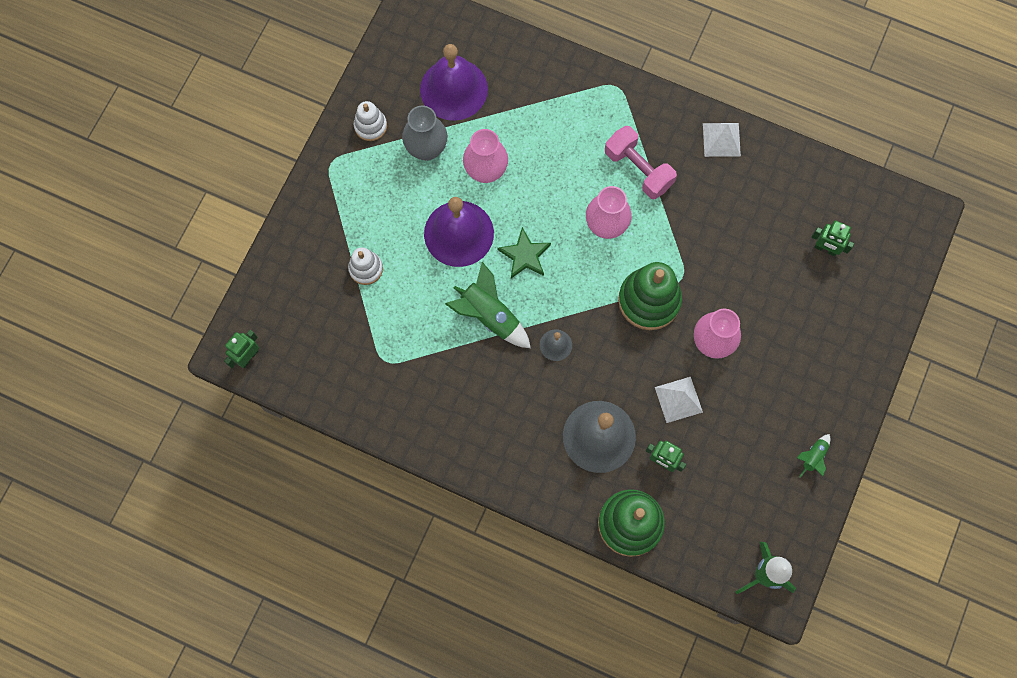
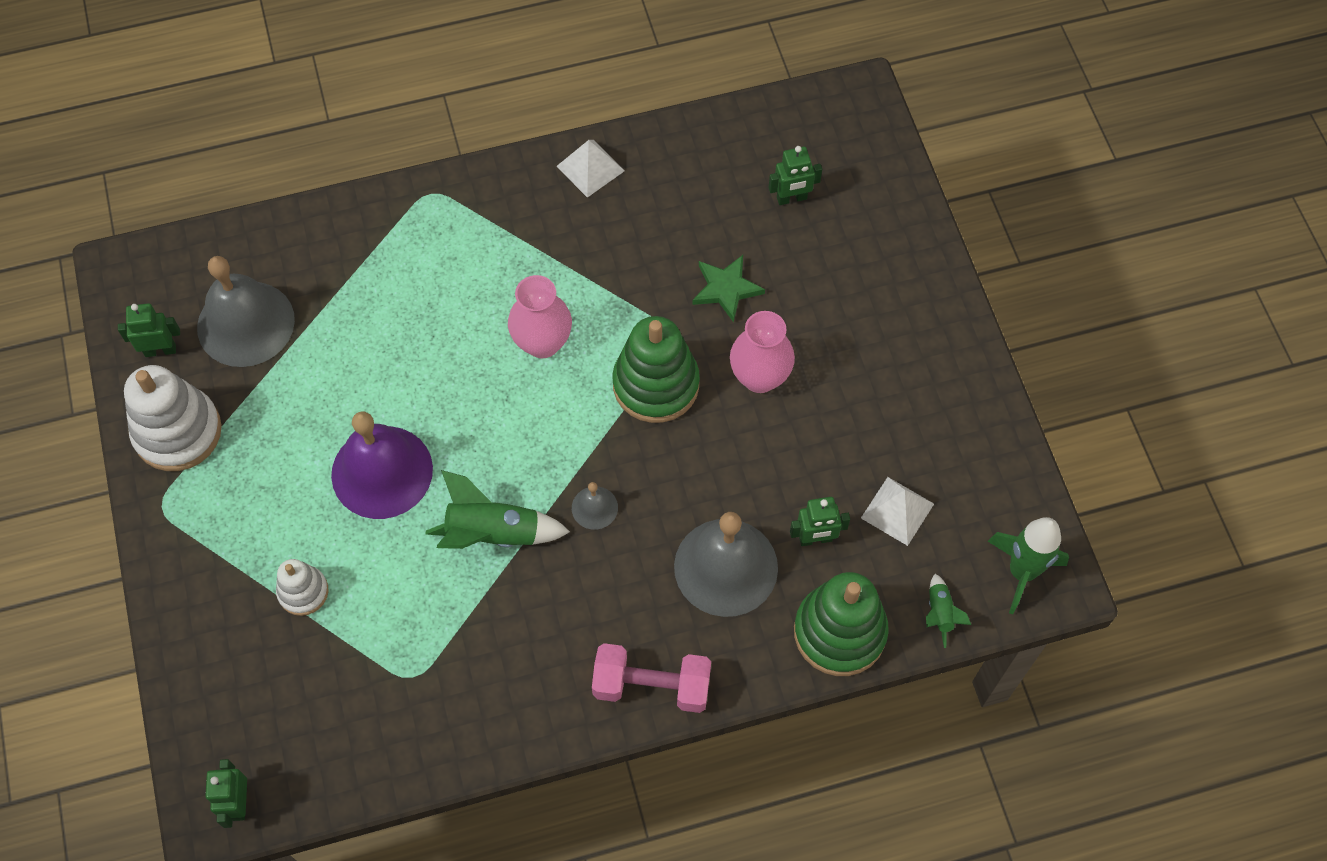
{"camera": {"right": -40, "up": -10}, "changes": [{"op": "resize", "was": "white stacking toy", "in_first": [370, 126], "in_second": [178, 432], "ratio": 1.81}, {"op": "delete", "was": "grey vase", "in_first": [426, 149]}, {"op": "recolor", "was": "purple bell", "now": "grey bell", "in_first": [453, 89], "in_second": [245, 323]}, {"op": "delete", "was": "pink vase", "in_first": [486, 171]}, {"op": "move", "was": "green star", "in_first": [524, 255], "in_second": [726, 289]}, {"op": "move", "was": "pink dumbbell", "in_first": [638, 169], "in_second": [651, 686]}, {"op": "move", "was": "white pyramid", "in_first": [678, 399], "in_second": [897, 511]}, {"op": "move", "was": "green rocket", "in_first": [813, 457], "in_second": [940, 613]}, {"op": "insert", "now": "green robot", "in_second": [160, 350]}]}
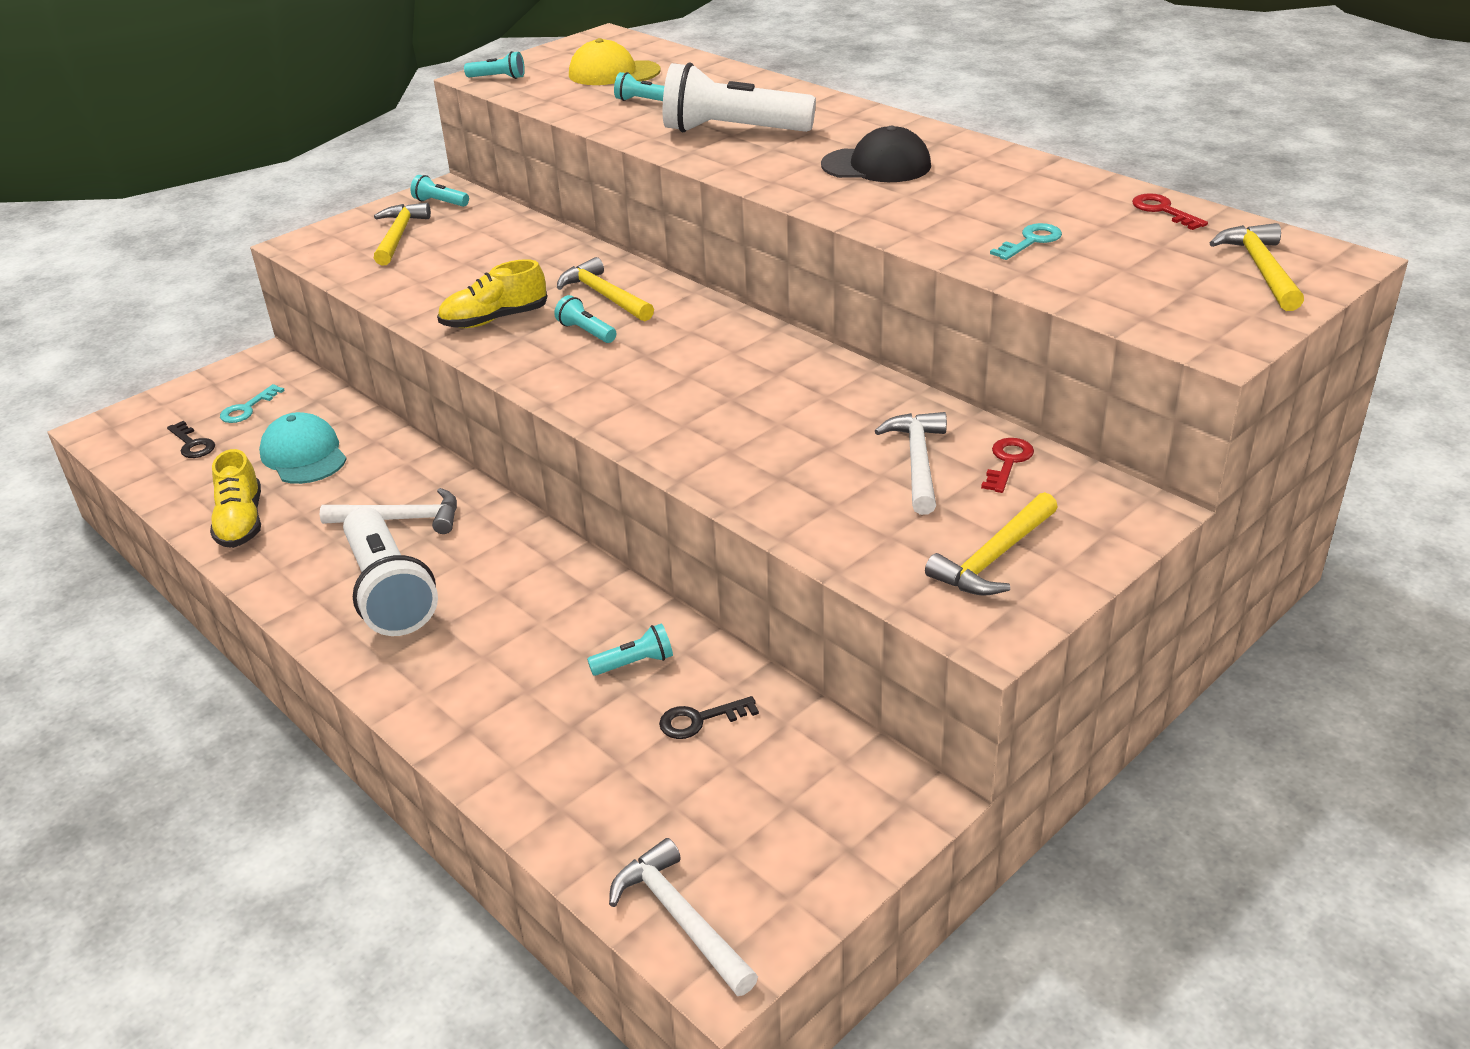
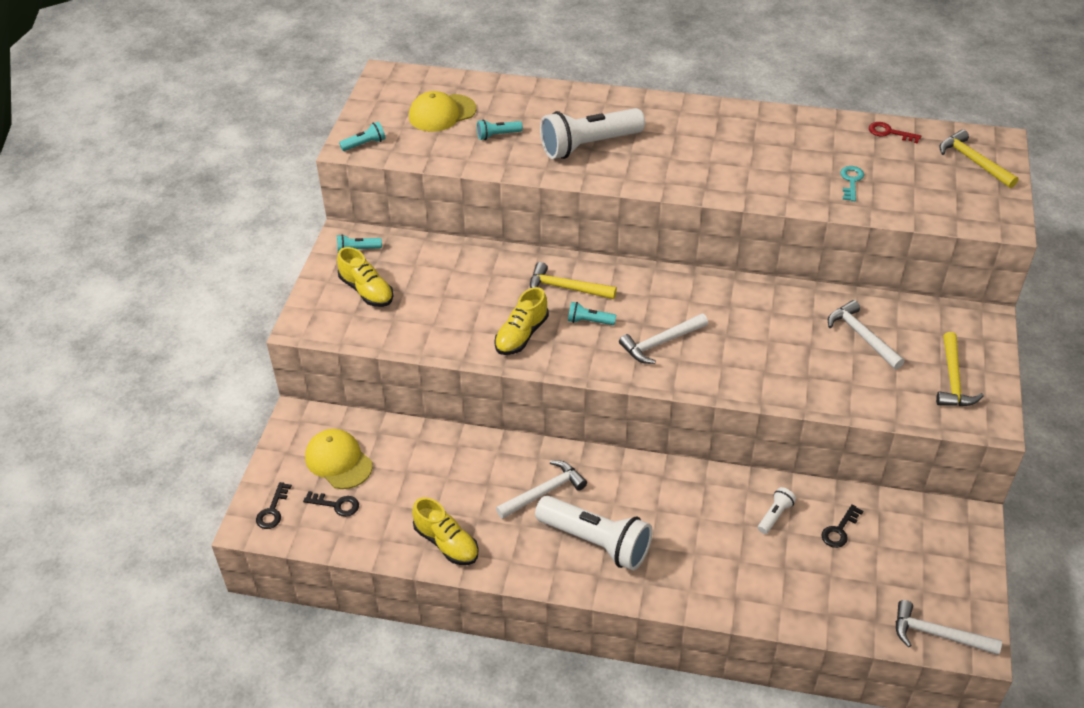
{"camera": {"right": -35, "up": 10}, "changes": [{"op": "replace", "was": "turquoise key", "now": "yellow cap", "in_first": [247, 408], "in_second": [338, 461]}, {"op": "delete", "was": "turquoise cap", "in_first": [304, 455]}, {"op": "replace", "was": "yellow hammer", "now": "yellow shoe", "in_first": [399, 236], "in_second": [366, 291]}, {"op": "recolor", "was": "turquoise flashlight", "now": "white flashlight", "in_first": [635, 663], "in_second": [775, 515]}, {"op": "delete", "was": "black cap", "in_first": [876, 165]}, {"op": "delete", "was": "red key", "in_first": [1008, 462]}, {"op": "insert", "now": "black key", "in_second": [272, 510]}, {"op": "insert", "now": "white hammer", "in_second": [660, 343]}]}
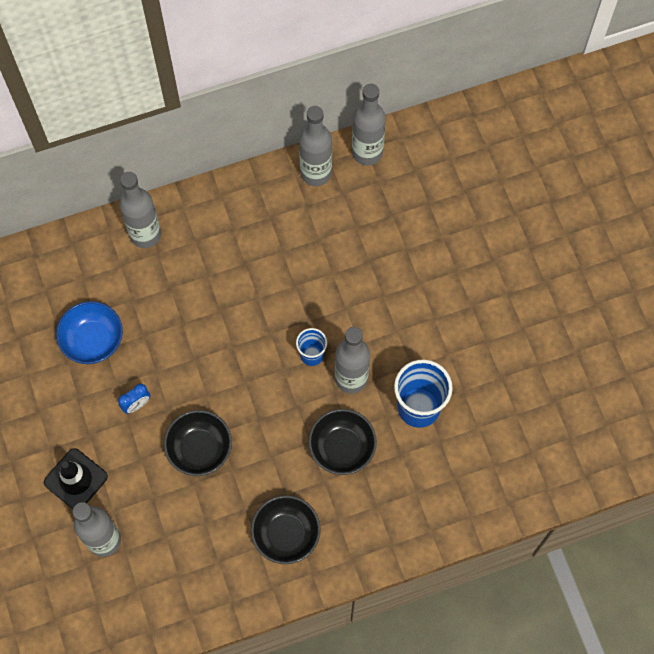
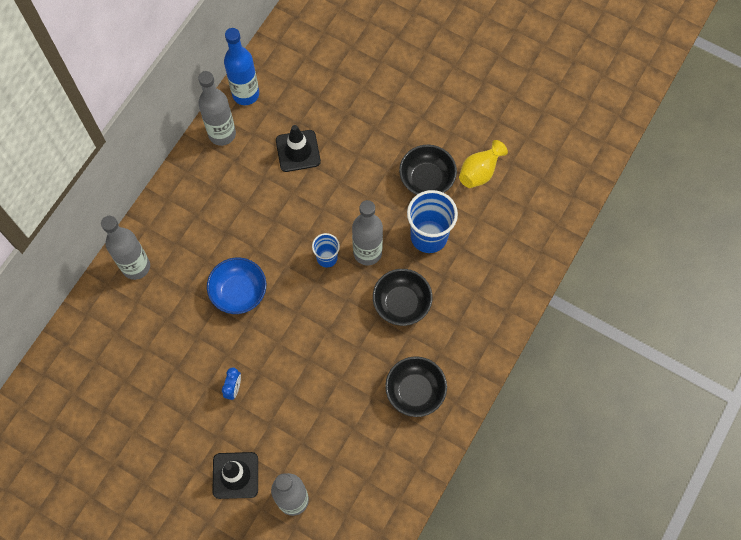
{"camera": {"right": -40, "up": 0}, "changes": [{"op": "move", "was": "blue bowl", "in_first": [93, 340], "in_second": [239, 292]}, {"op": "move", "was": "black bowl", "in_first": [199, 449], "in_second": [427, 179]}, {"op": "recolor", "was": "grey bottle", "now": "blue bottle", "in_first": [367, 152], "in_second": [245, 94]}, {"op": "insert", "now": "black traffic cone", "in_second": [298, 151]}, {"op": "insert", "now": "yellow vase", "in_second": [480, 172]}]}
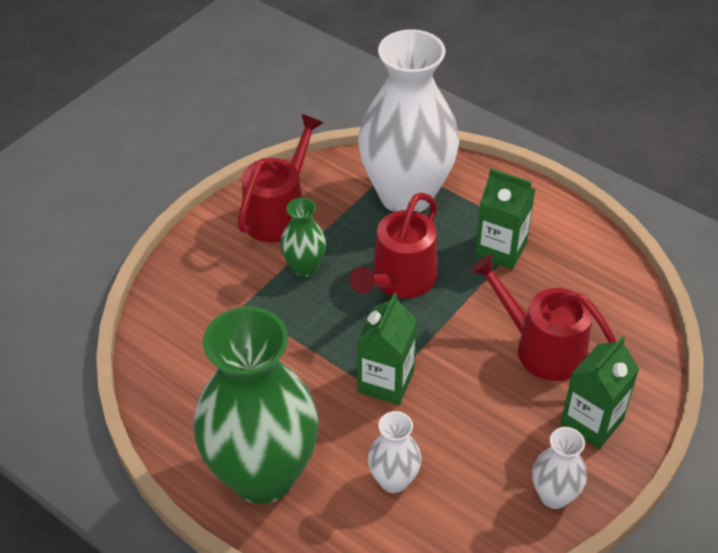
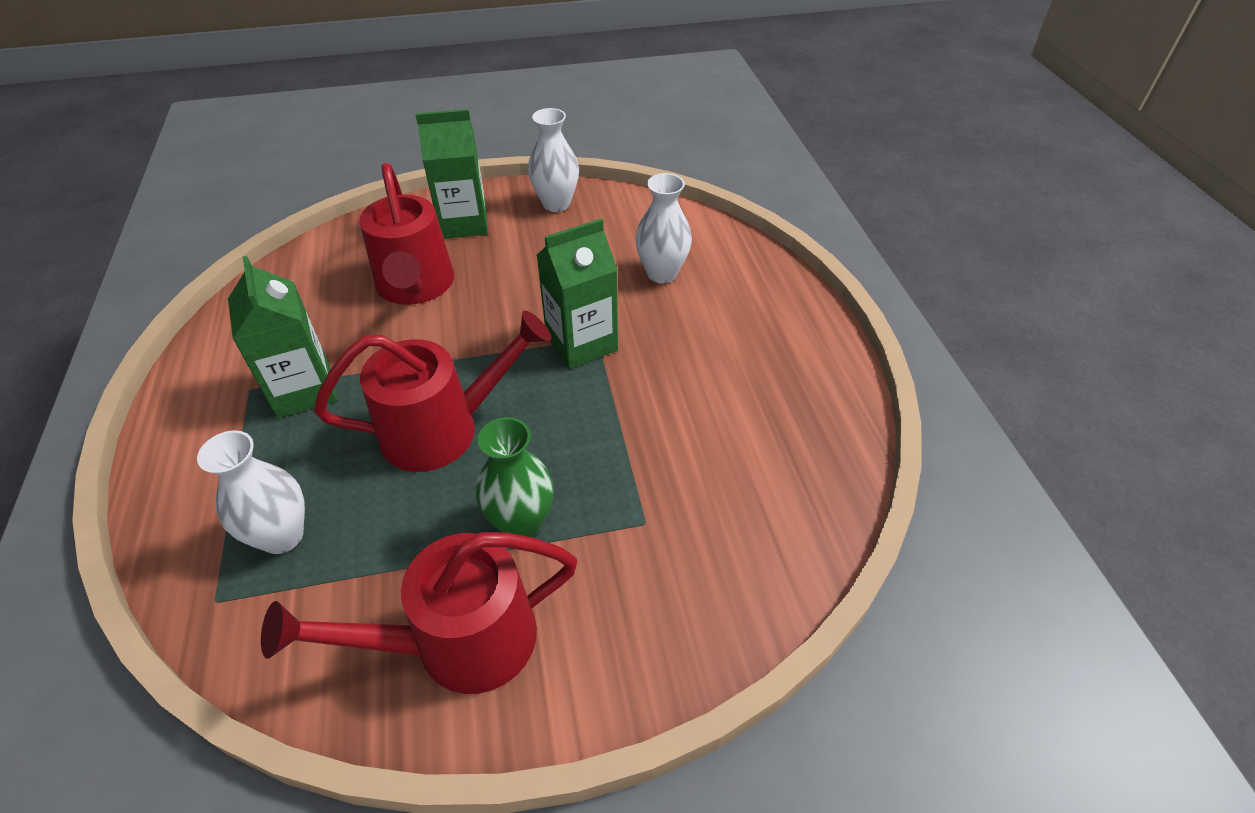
{"camera": {"right": -140, "up": 0}, "changes": [{"op": "delete", "was": "green vase", "in_first": [262, 475]}, {"op": "resize", "was": "white vase", "in_first": [406, 195], "in_second": [282, 536], "ratio": 0.44}]}
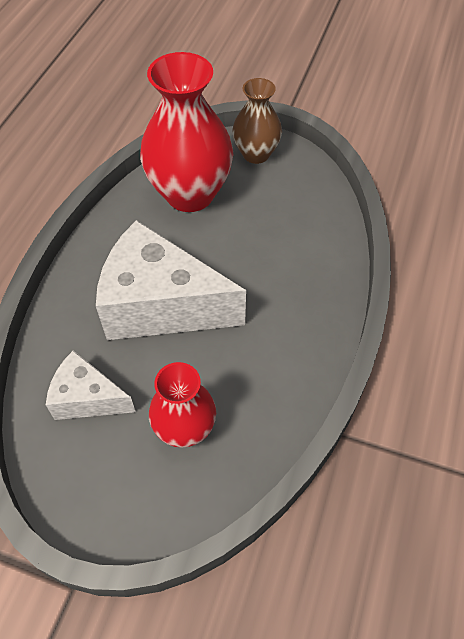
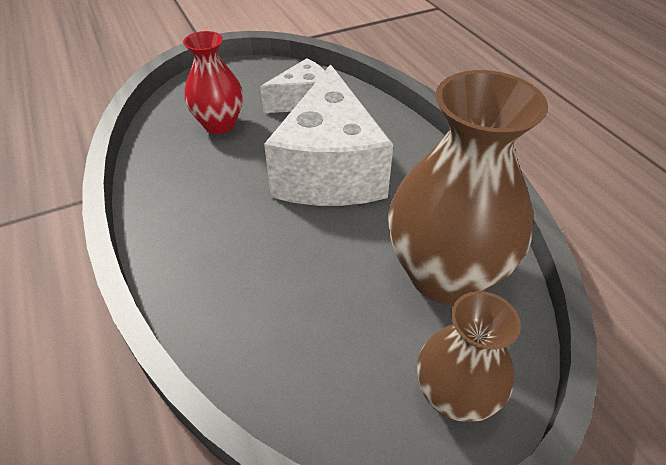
{"camera": {"right": 135, "up": -10}, "changes": [{"op": "rotate", "was": "white cheese", "in_first": [160, 305], "in_second": [329, 170], "clockwise": 120}, {"op": "recolor", "was": "red vase", "now": "brown vase", "in_first": [190, 194], "in_second": [444, 275]}]}
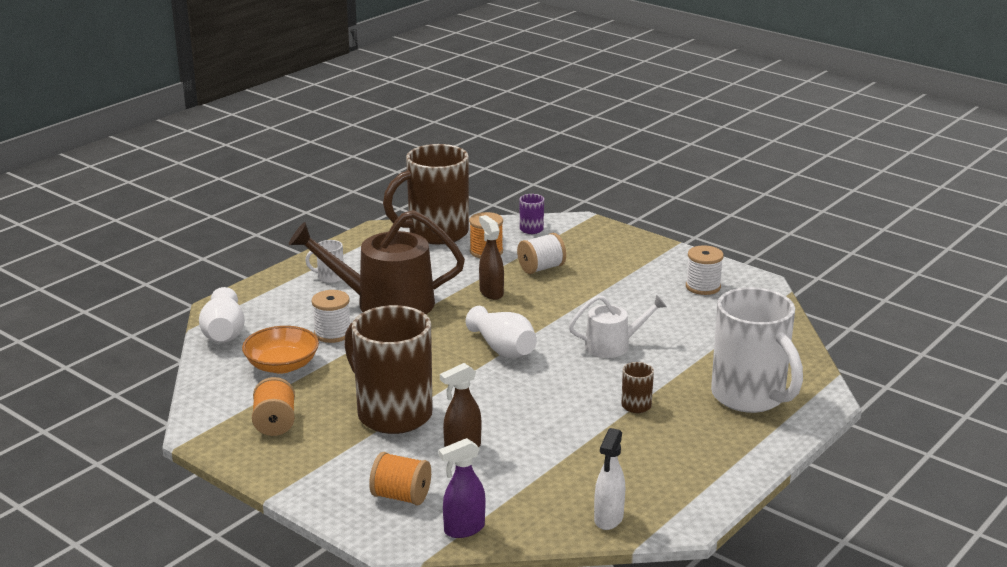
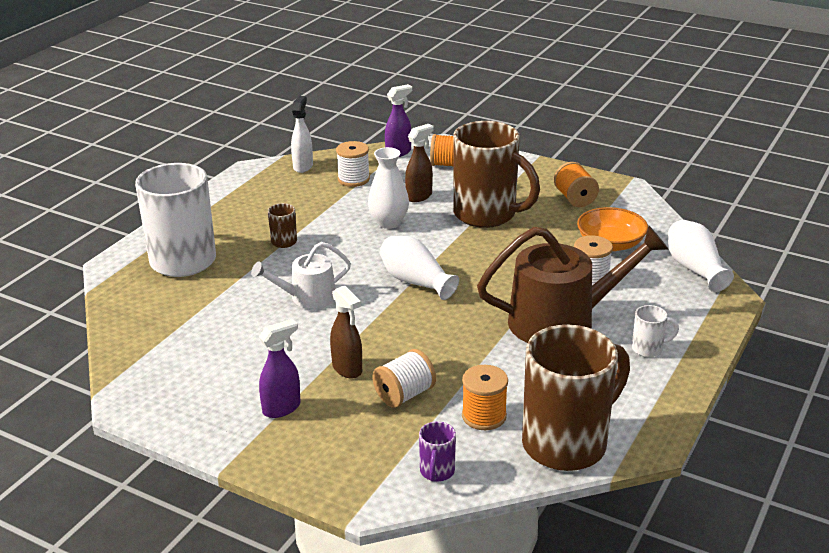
{"camera": {"right": 170, "up": 5}, "changes": [{"op": "move", "was": "brown spray bottle", "in_first": [491, 293], "in_second": [347, 369]}, {"op": "move", "was": "white spool", "in_first": [703, 287], "in_second": [353, 179]}, {"op": "insert", "now": "purple spray bottle", "in_second": [282, 408]}, {"op": "insert", "now": "white vase", "in_second": [389, 223]}]}
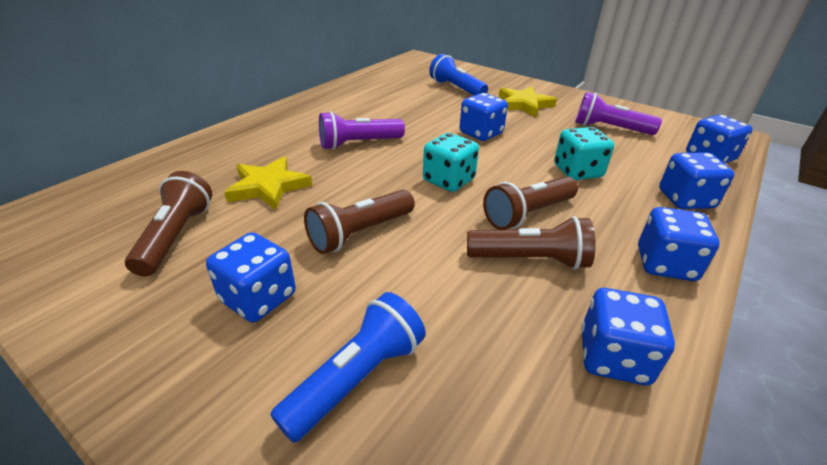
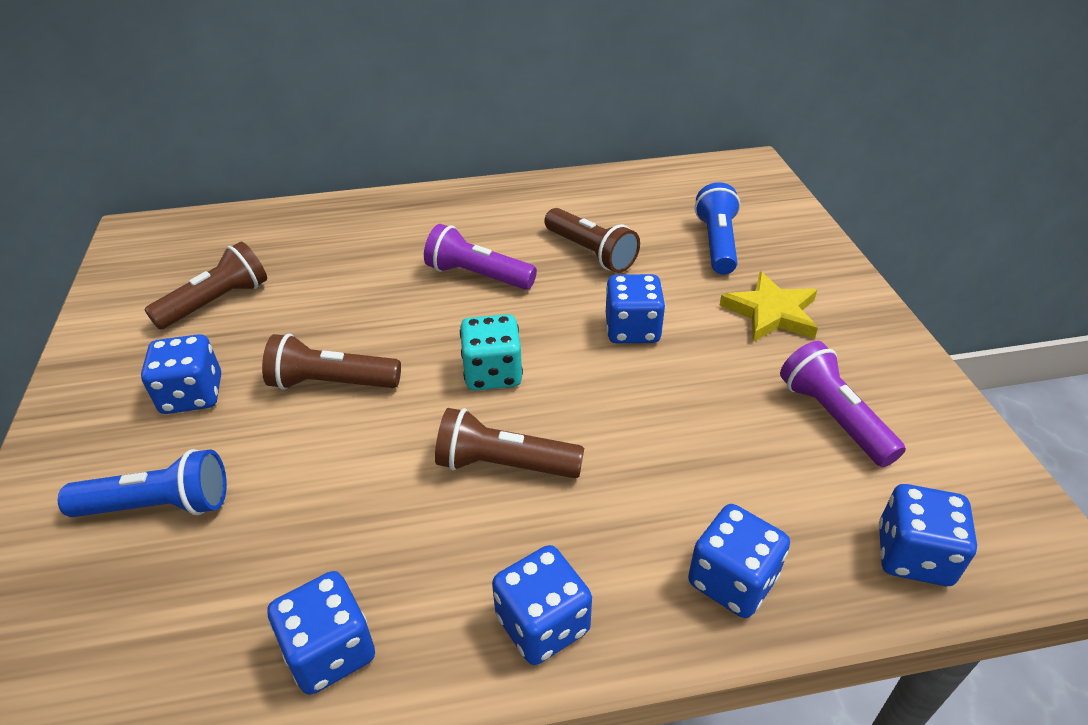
{"camera": {"right": 45, "up": 5}, "changes": [{"op": "delete", "was": "yellow star", "in_first": [268, 187]}, {"op": "move", "was": "brown flashlight", "in_first": [530, 259], "in_second": [591, 252]}, {"op": "delete", "was": "turquoise dice", "in_first": [577, 171]}]}
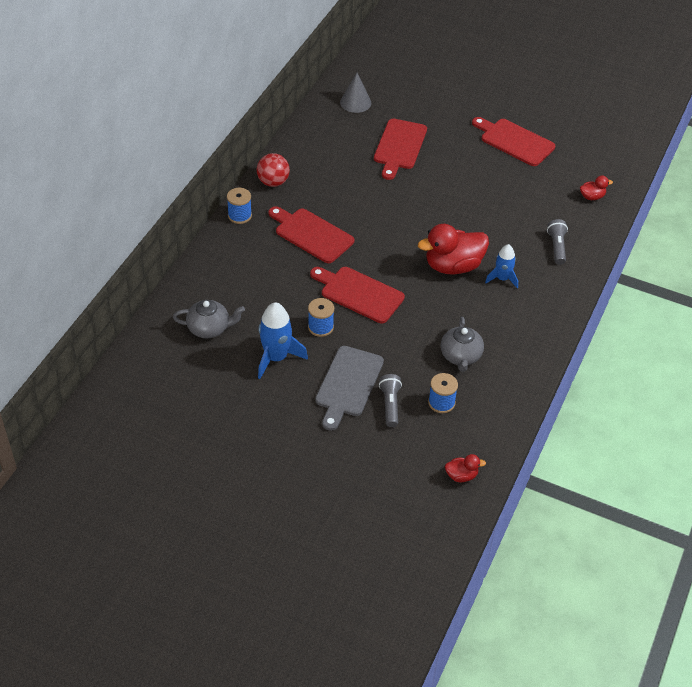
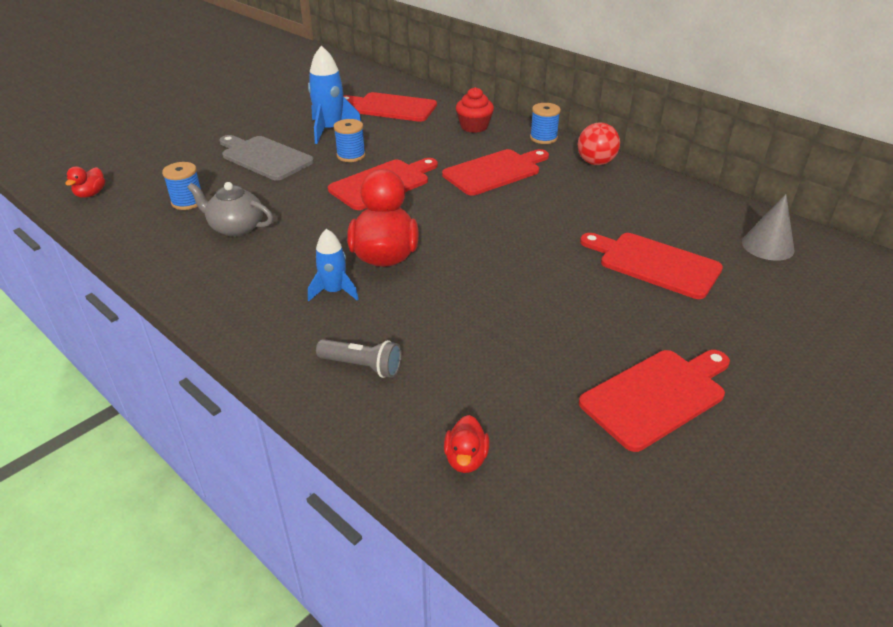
{"camera": {"right": 110, "up": -10}, "changes": [{"op": "replace", "was": "grey teapot", "now": "red cutting board", "in_first": [209, 328], "in_second": [391, 107]}, {"op": "delete", "was": "grey flashlight", "in_first": [390, 405]}, {"op": "insert", "now": "red cupcake", "in_second": [474, 127]}]}
